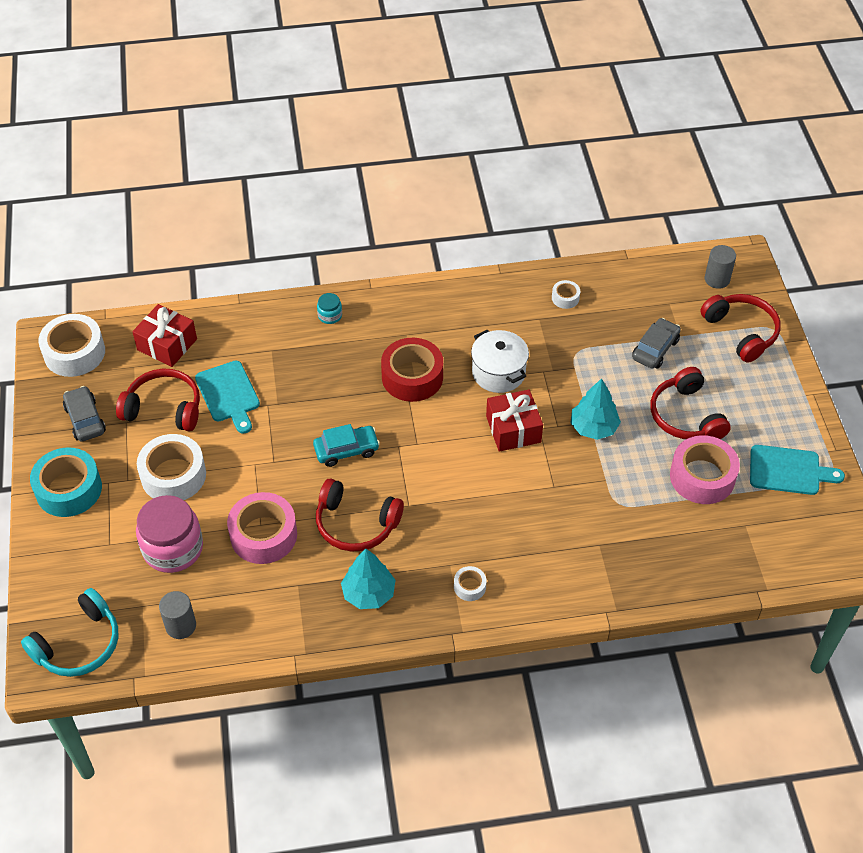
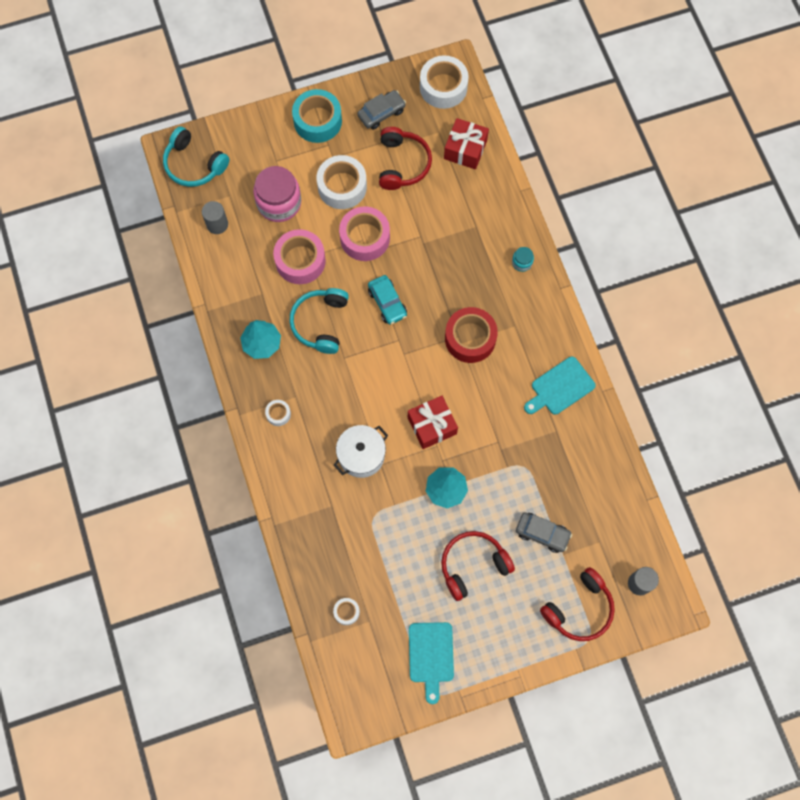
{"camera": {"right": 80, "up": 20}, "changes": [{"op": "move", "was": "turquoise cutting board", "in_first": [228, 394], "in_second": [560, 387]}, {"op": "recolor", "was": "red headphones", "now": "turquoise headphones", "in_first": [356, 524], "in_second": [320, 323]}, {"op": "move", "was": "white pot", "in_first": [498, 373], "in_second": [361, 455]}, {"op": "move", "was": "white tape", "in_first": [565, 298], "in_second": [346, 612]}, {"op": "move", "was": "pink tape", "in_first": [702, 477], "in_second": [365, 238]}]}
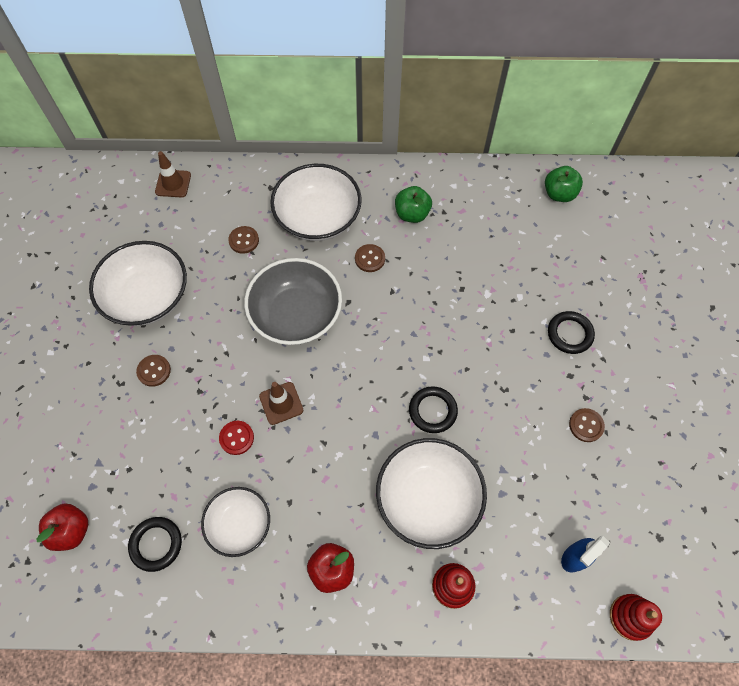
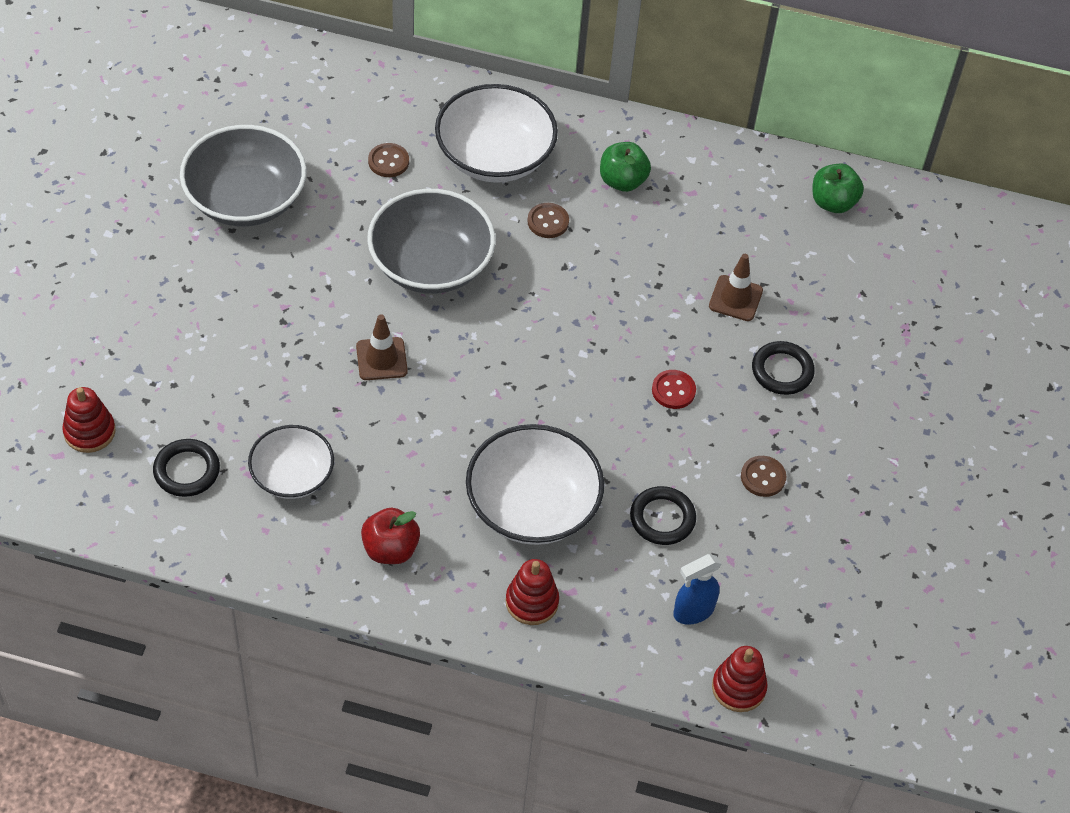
{"camera": {"right": 10, "up": -10}, "changes": [{"op": "replace", "was": "red apple", "now": "red stacking toy", "in_first": [71, 530], "in_second": [89, 432]}, {"op": "recolor", "was": "white bowl", "now": "grey bowl", "in_first": [147, 297], "in_second": [246, 199]}, {"op": "delete", "was": "brown button", "in_first": [154, 371]}, {"op": "move", "was": "brown traffic cone", "in_first": [173, 183], "in_second": [735, 298]}, {"op": "move", "was": "red button", "in_first": [236, 438], "in_second": [673, 390]}, {"op": "move", "was": "black ring", "in_first": [432, 411], "in_second": [662, 518]}]}
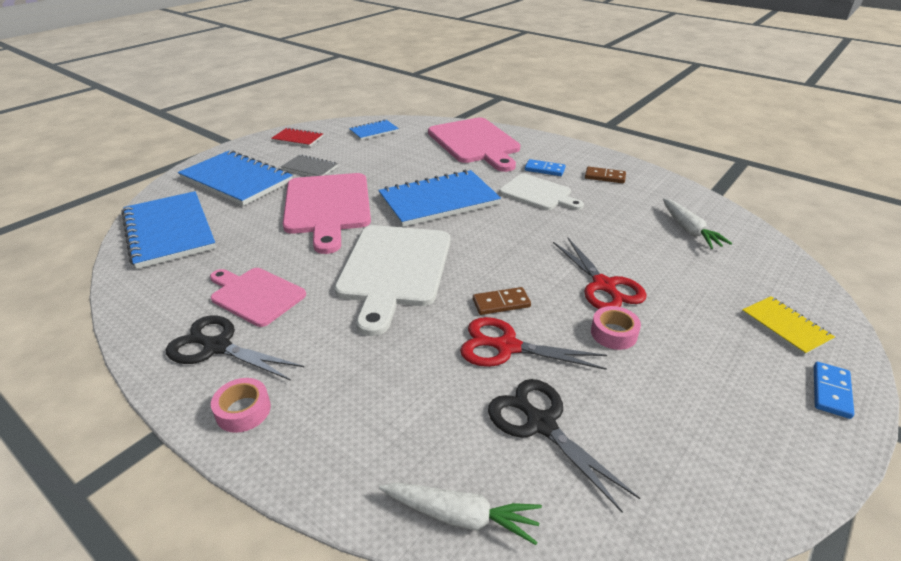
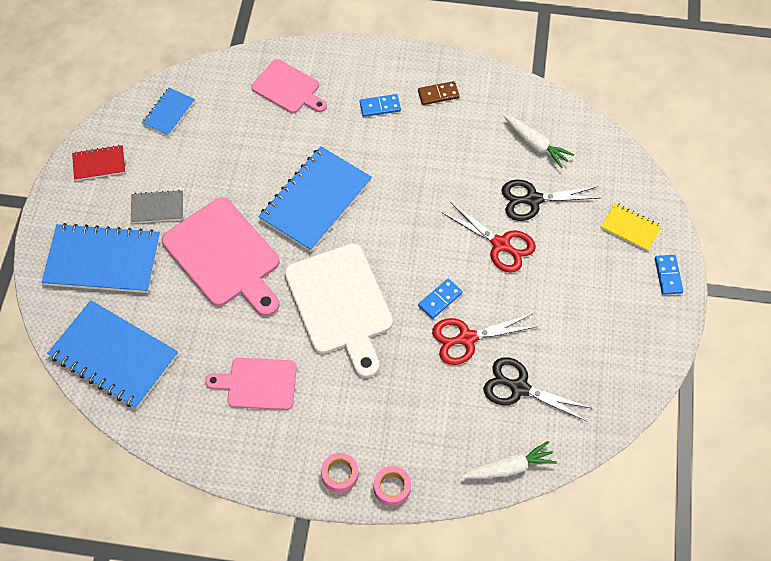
{"camera": {"right": -30, "up": 25}, "changes": [{"op": "move", "was": "black scissors", "in_first": [217, 347], "in_second": [533, 200]}, {"op": "resize", "was": "pink cutting board", "in_first": [475, 143], "in_second": [288, 88], "ratio": 0.6}, {"op": "recolor", "was": "brown domino", "now": "blue domino", "in_first": [501, 303], "in_second": [440, 299]}, {"op": "delete", "was": "white cutting board", "in_first": [538, 193]}, {"op": "move", "was": "pink tape", "in_first": [613, 333], "in_second": [392, 488]}]}
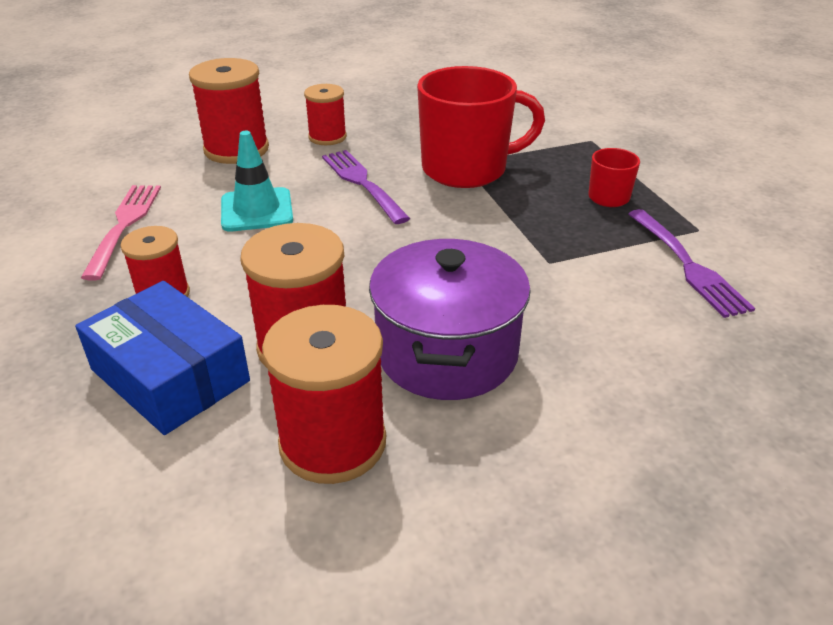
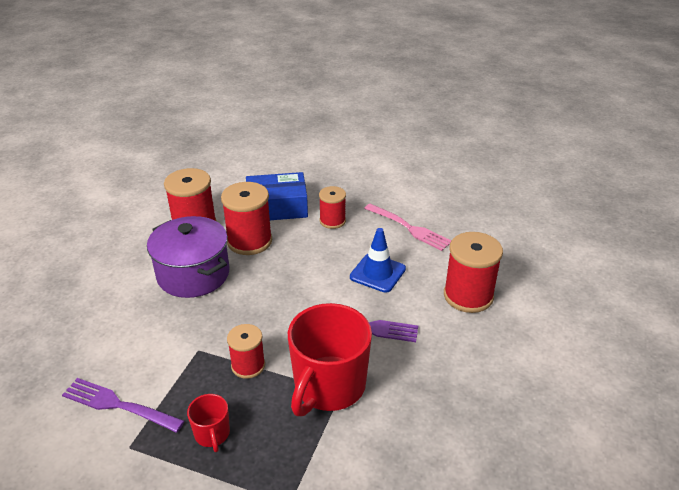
{"camera": {"right": 130, "up": 0}, "changes": [{"op": "recolor", "was": "turquoise traffic cone", "now": "blue traffic cone", "in_first": [257, 210], "in_second": [377, 273]}, {"op": "move", "was": "red spool", "in_first": [327, 137], "in_second": [248, 365]}]}
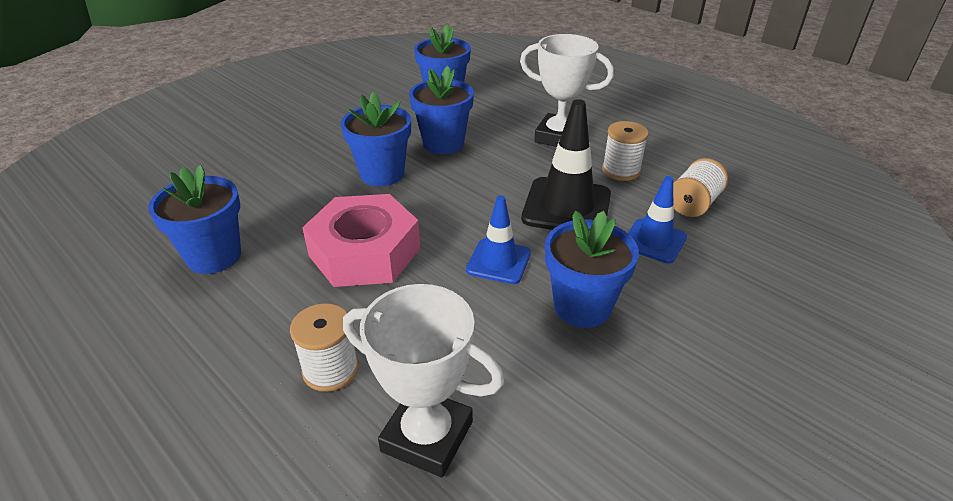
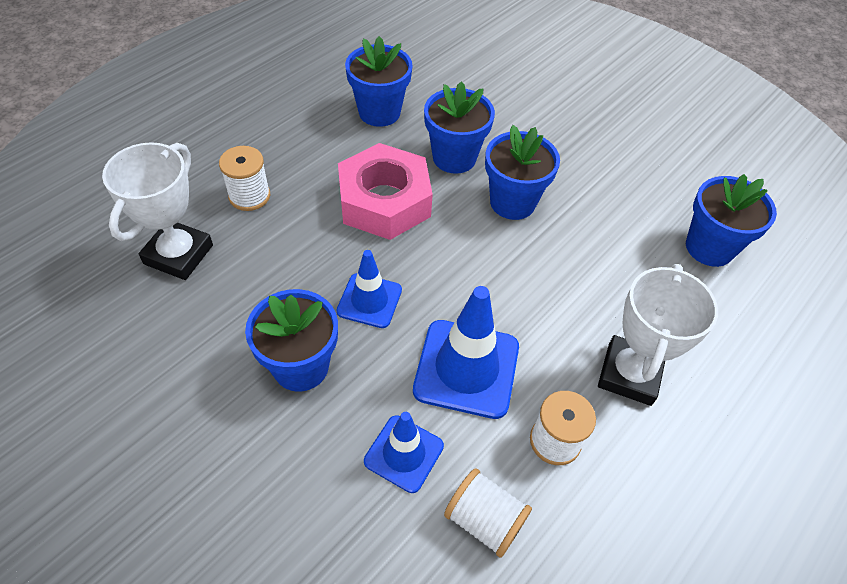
{"camera": {"right": 85, "up": 15}, "changes": [{"op": "move", "was": "blue flower pot", "in_first": [443, 143], "in_second": [454, 157]}, {"op": "recolor", "was": "black traffic cone", "now": "blue traffic cone", "in_first": [566, 207], "in_second": [466, 368]}]}
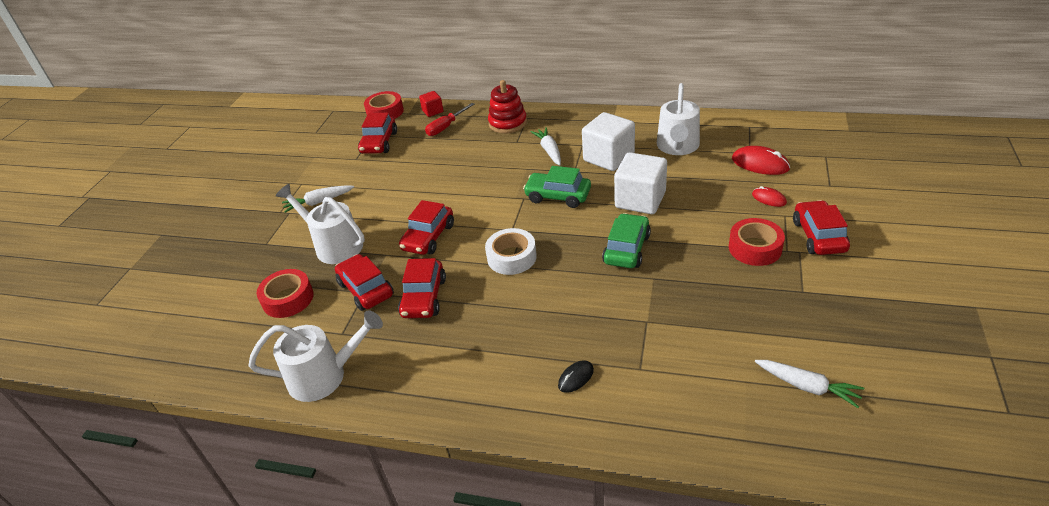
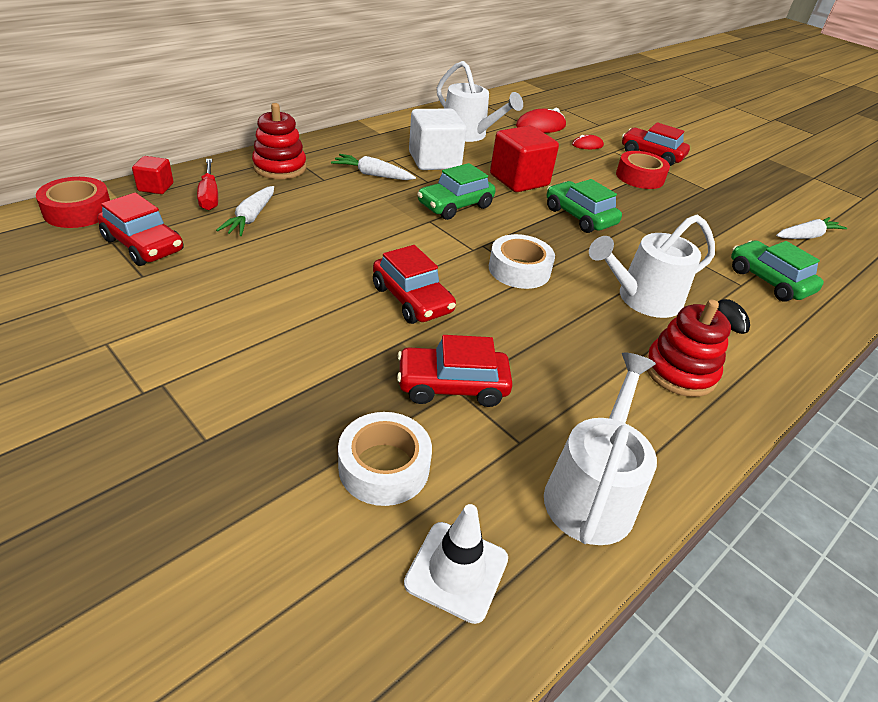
{"camera": {"right": -65, "up": 0}, "changes": [{"op": "recolor", "was": "red tape", "now": "white tape", "in_first": [288, 299], "in_second": [384, 467]}, {"op": "move", "was": "white watering can", "in_first": [334, 245], "in_second": [643, 299]}, {"op": "move", "was": "white carrot", "in_first": [319, 202], "in_second": [251, 218]}, {"op": "delete", "was": "red car", "in_first": [424, 297]}, {"op": "recolor", "was": "white cube", "now": "red cube", "in_first": [640, 200], "in_second": [519, 180]}, {"op": "insert", "now": "white traffic cone", "in_second": [456, 571]}, {"op": "insert", "now": "red stacking toy", "in_second": [680, 371]}, {"op": "insert", "now": "green car", "in_second": [768, 281]}]}
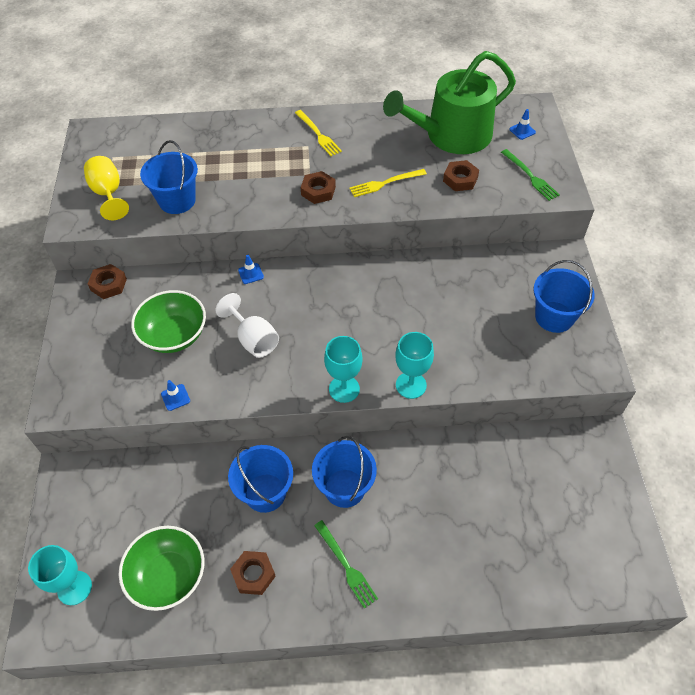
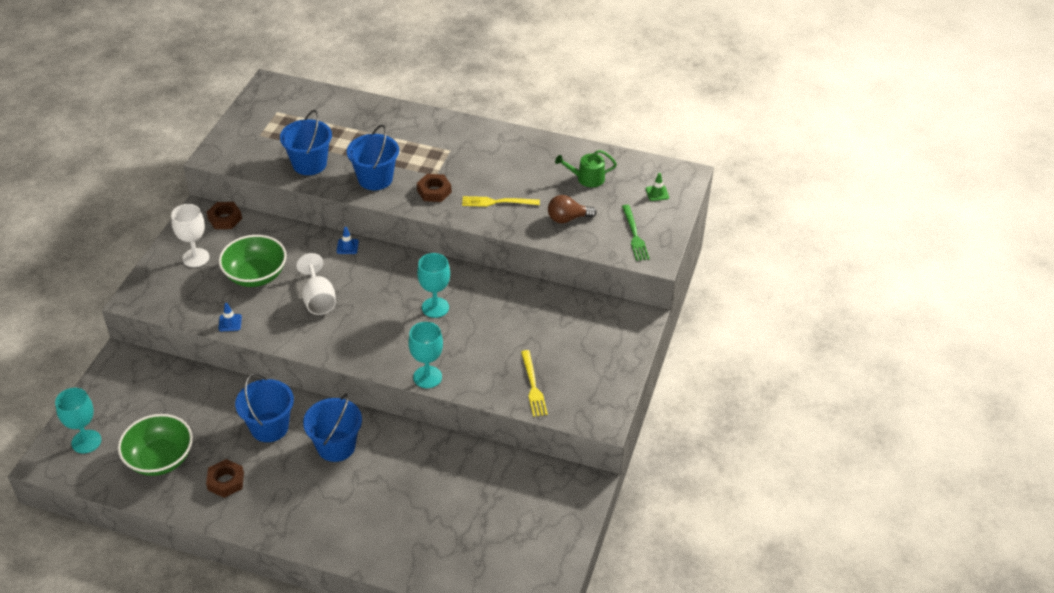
{"camera": {"right": 20, "up": -10}, "changes": [{"op": "delete", "was": "yellow goblet", "in_first": [108, 193]}, {"op": "move", "was": "yellow fork", "in_first": [318, 134], "in_second": [533, 386]}, {"op": "delete", "was": "green fork", "in_first": [346, 565]}, {"op": "move", "was": "turquoise goblet", "in_first": [344, 389], "in_second": [435, 307]}, {"op": "resize", "was": "green watering can", "in_first": [451, 135], "in_second": [587, 178], "ratio": 0.42}, {"op": "replace", "was": "brown nut", "now": "brown light bulb", "in_first": [460, 179], "in_second": [567, 218]}, {"op": "recolor", "was": "blue traffic cone", "now": "green traffic cone", "in_first": [522, 131], "in_second": [657, 193]}, {"op": "move", "was": "blue bucket", "in_first": [554, 317], "in_second": [375, 179]}, {"op": "insert", "now": "white goblet", "in_second": [196, 258]}]}
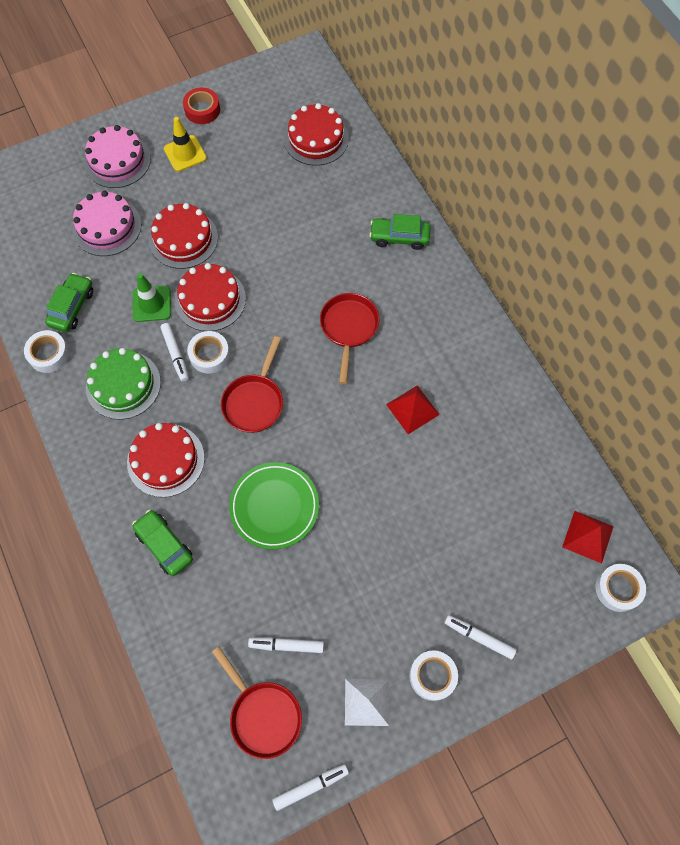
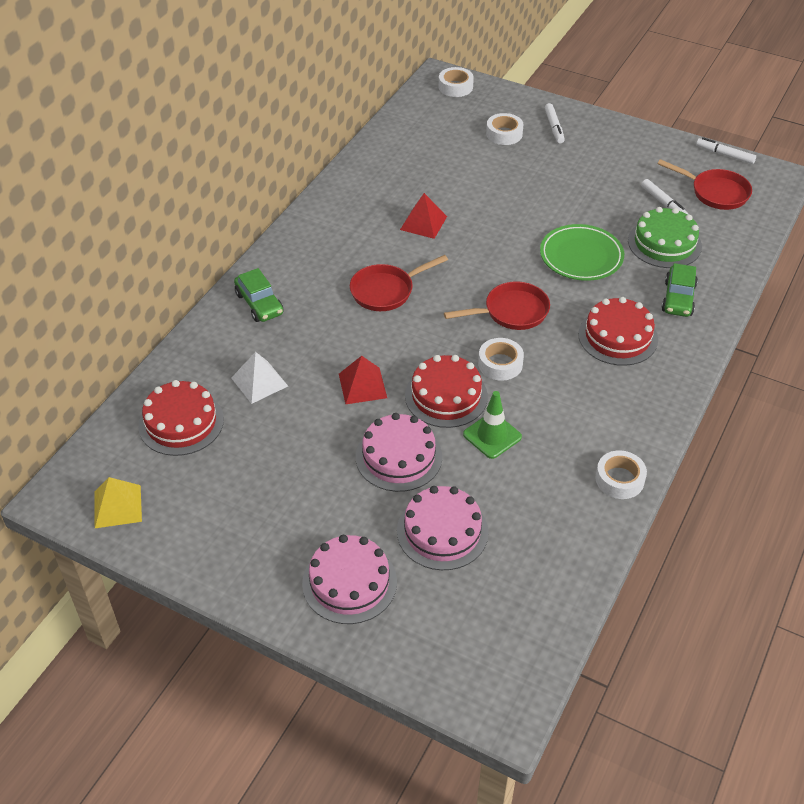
{"camera": {"right": -125, "up": -20}, "changes": [{"op": "delete", "was": "green car", "in_first": [72, 307]}, {"op": "move", "was": "green cake", "in_first": [123, 385], "in_second": [664, 243]}, {"op": "recolor", "was": "red cake", "now": "pink cake", "in_first": [183, 239], "in_second": [398, 457]}, {"op": "delete", "was": "white marker", "in_first": [175, 354]}, {"op": "delete", "was": "yellow traffic cone", "in_first": [185, 153]}, {"op": "delete", "was": "red tape", "in_first": [202, 110]}, {"op": "rotate", "was": "red pan", "in_first": [263, 715], "in_second": [715, 192], "clockwise": 105}, {"op": "move", "was": "white pyramid", "in_first": [367, 702], "in_second": [259, 382]}, {"op": "move", "was": "white tape", "in_first": [432, 676], "in_second": [504, 134]}, {"op": "move", "was": "red pyramid", "in_first": [587, 536], "in_second": [362, 386]}, {"op": "insert", "now": "yellow pyramid", "in_second": [117, 506]}]}
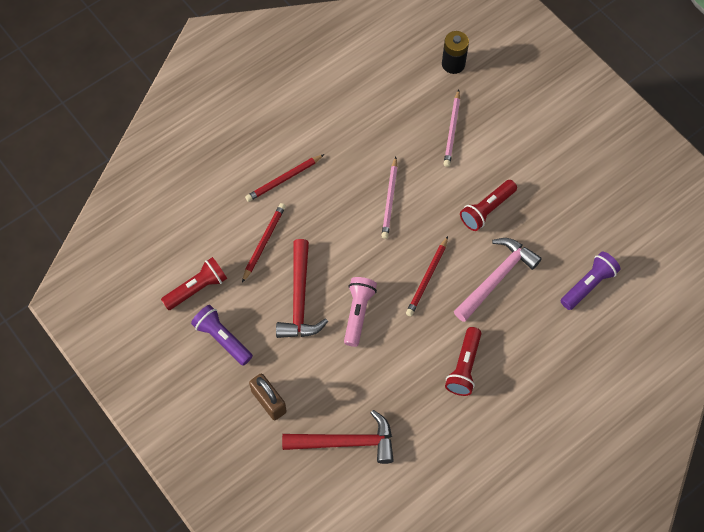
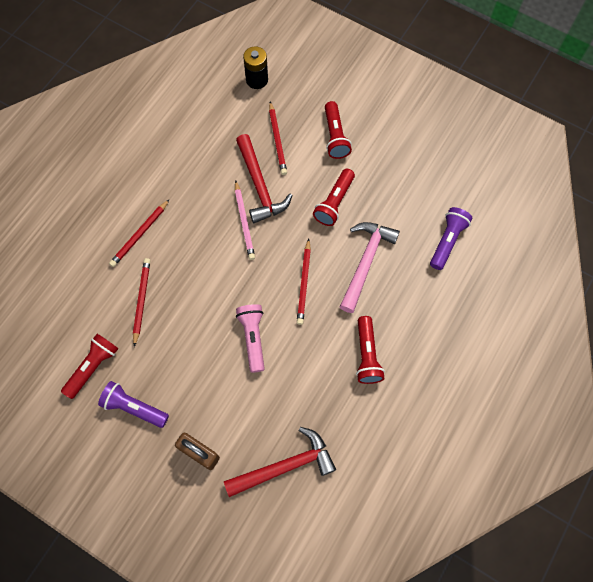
{"camera": {"right": -20, "up": 5}, "changes": [{"op": "move", "was": "red hammer", "in_first": [300, 298], "in_second": [259, 185]}, {"op": "recolor", "was": "pink pencil", "now": "red pencil", "in_first": [452, 130], "in_second": [277, 140]}, {"op": "insert", "now": "red flashlight", "in_second": [335, 136]}]}
